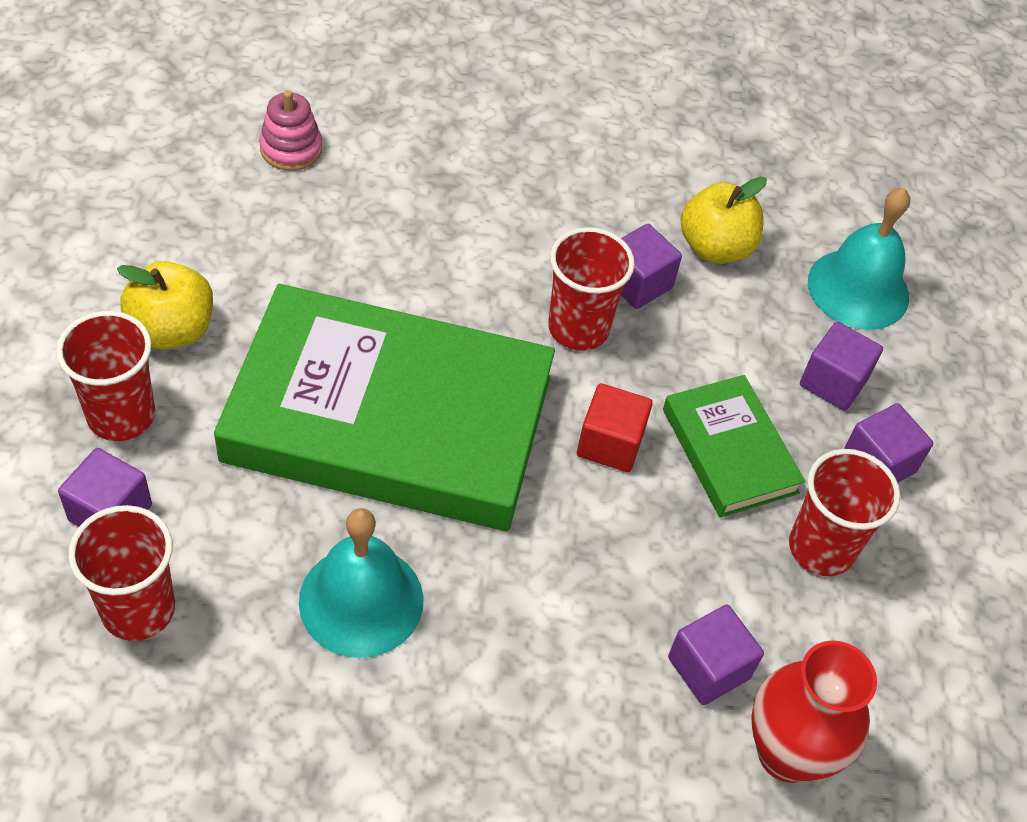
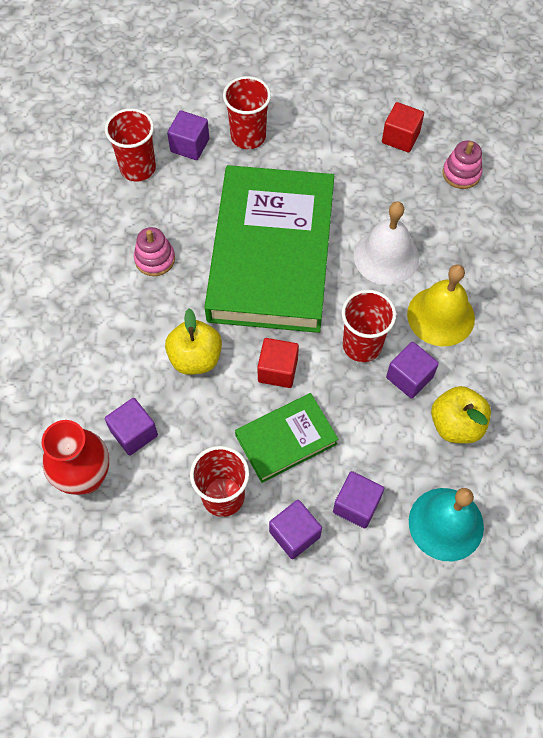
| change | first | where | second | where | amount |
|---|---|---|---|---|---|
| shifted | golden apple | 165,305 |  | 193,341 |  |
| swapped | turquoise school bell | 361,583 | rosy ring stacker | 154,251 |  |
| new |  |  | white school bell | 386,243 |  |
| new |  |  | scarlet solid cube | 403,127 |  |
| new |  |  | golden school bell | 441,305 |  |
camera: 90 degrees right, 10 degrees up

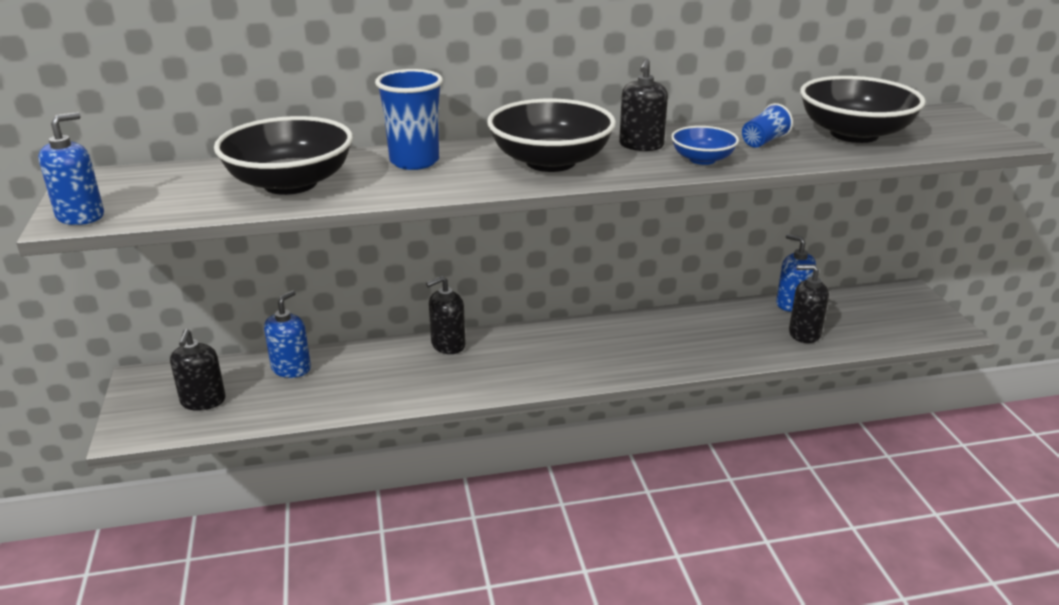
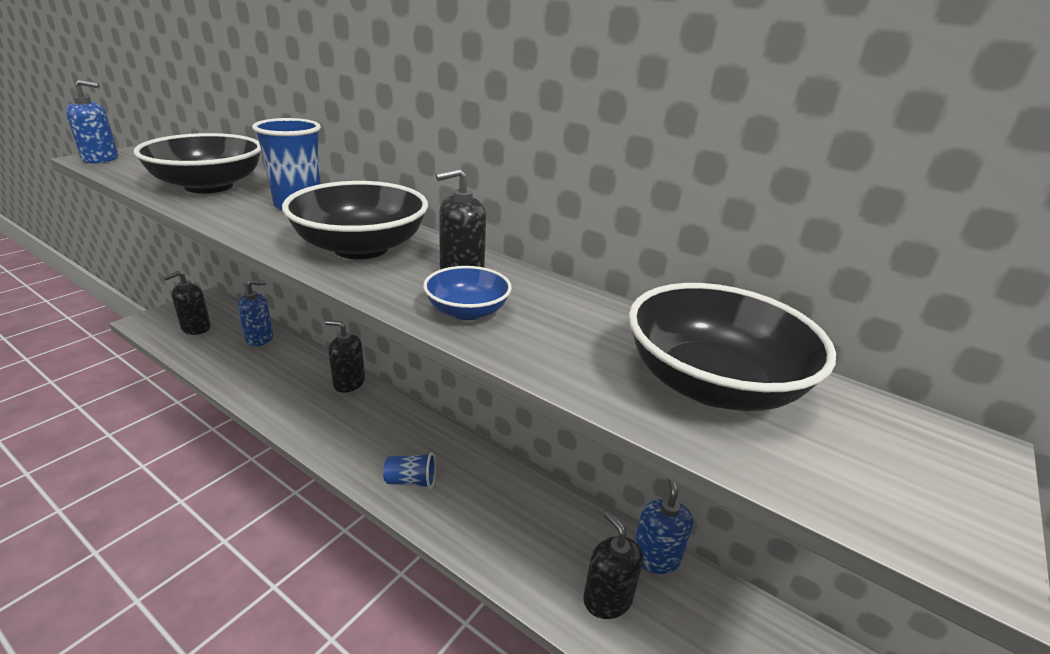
| change | first | where | second | where | amount |
|---|---|---|---|---|---|
| shifted | cobalt beaker | 767,125 |  | 409,470 |  |
camera: 45 degrees right, 0 degrees up

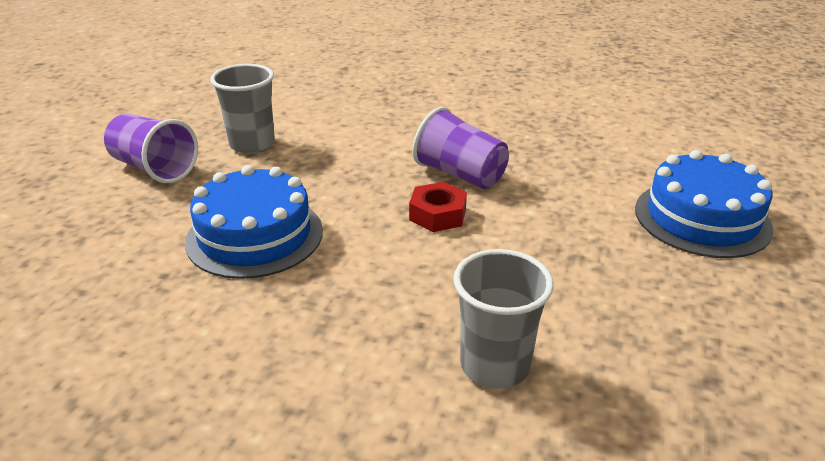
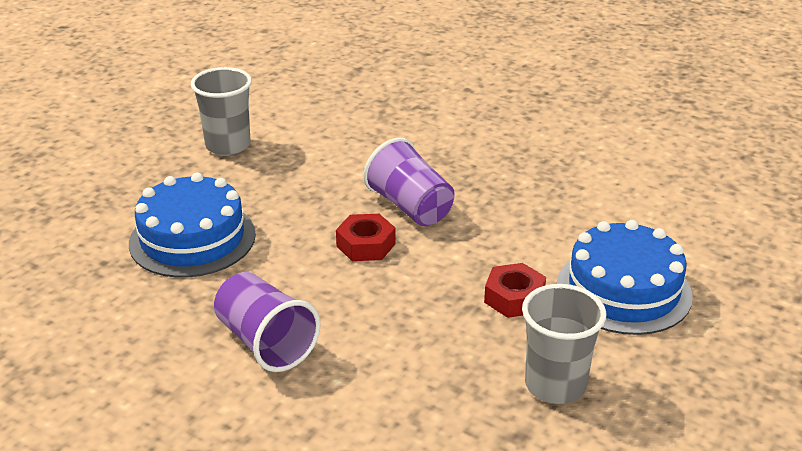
| change | first | where | second | where | amount |
|---|---|---|---|---|---|
| shifted | royal purple beaker | 151,148 |  | 267,322 |  |
| shifted | grey beaker | 503,319 |  | 564,344 |  |
| new |  |  | scarlet nut | 515,290 |  |
camera: 15 degrees right, 0 degrees up

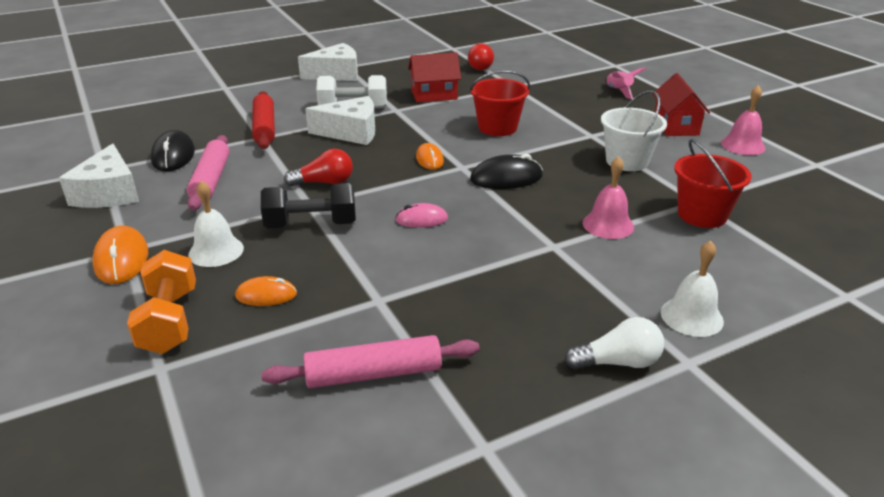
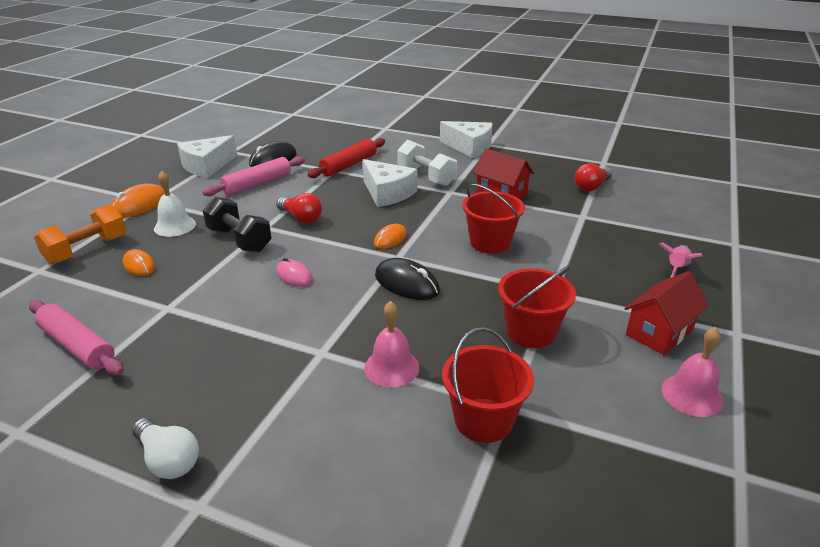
| change | first | where | second | where | amount |
|---|---|---|---|---|---|
| repainted | white bucket | 634,130 | scarlet bucket | 537,307 |  |
| gone | white school bell | 692,289 |  |  |  |
camera: 50 degrees right, 0 degrees up

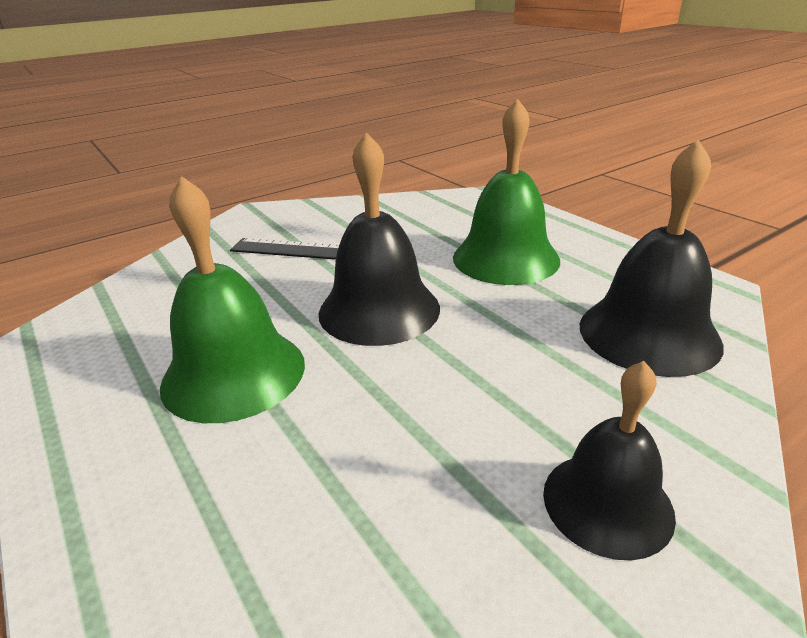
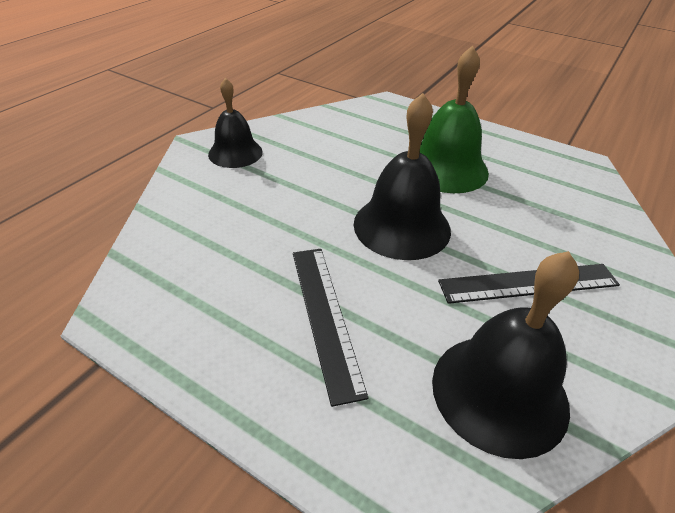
| change | first | where | second | where | amount |
|---|---|---|---|---|---|
| swapped | green school bell | 506,191 | black measuring stick | 331,328 |  |
| shifted | black school bell | 652,258 |  | 505,355 |  |
camera: 155 degrees right, 10 degrees up

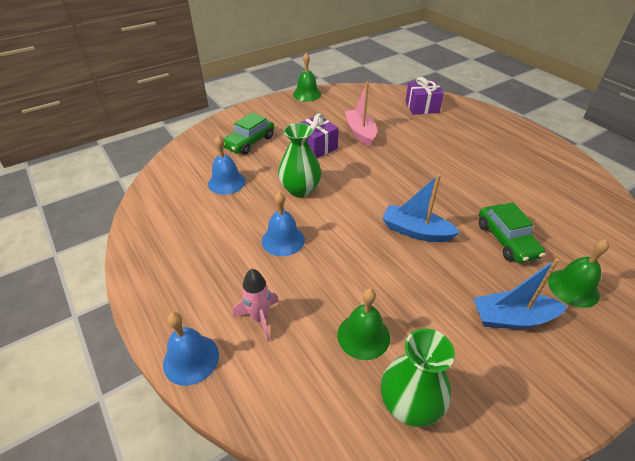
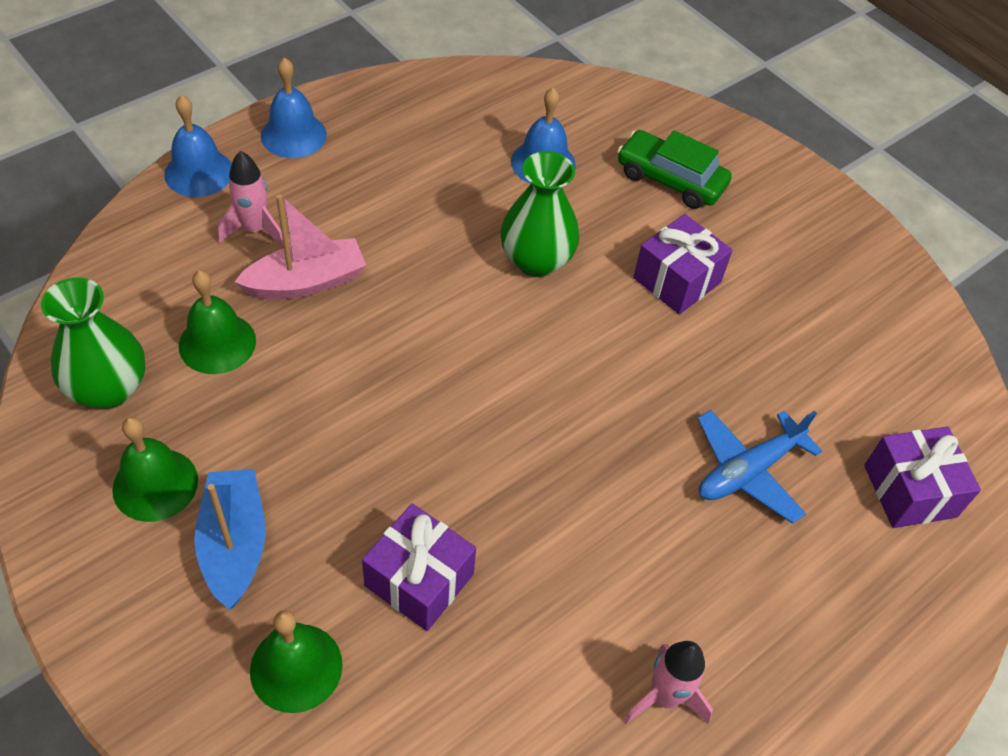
| change | first | where | second | where | amount |
|---|---|---|---|---|---|
| shifted | cobalt school bell | 283,224 |  | 294,108 |  |
| shifted | green school bell | 307,77 |  | 155,469 |  |
| shifted | rosy boat | 361,114 |  | 300,246 |  |
| gone | cobalt boat | 421,208 |  |  |  |
| swapped | green automobile | 512,232 | royal purple present | 419,567 |  |
| new |  |  | rosy spaceship | 668,682 |  |
| new |  |  | cobalt plane | 759,467 |  |
camera: 80 degrees right, 10 degrees up

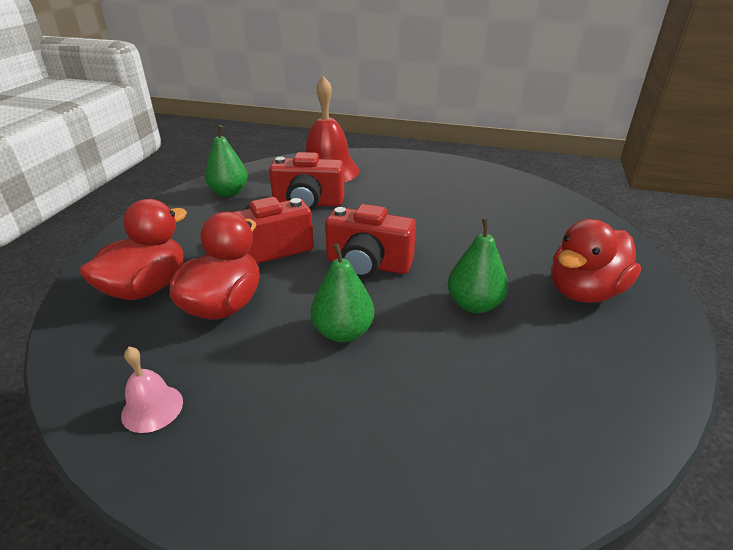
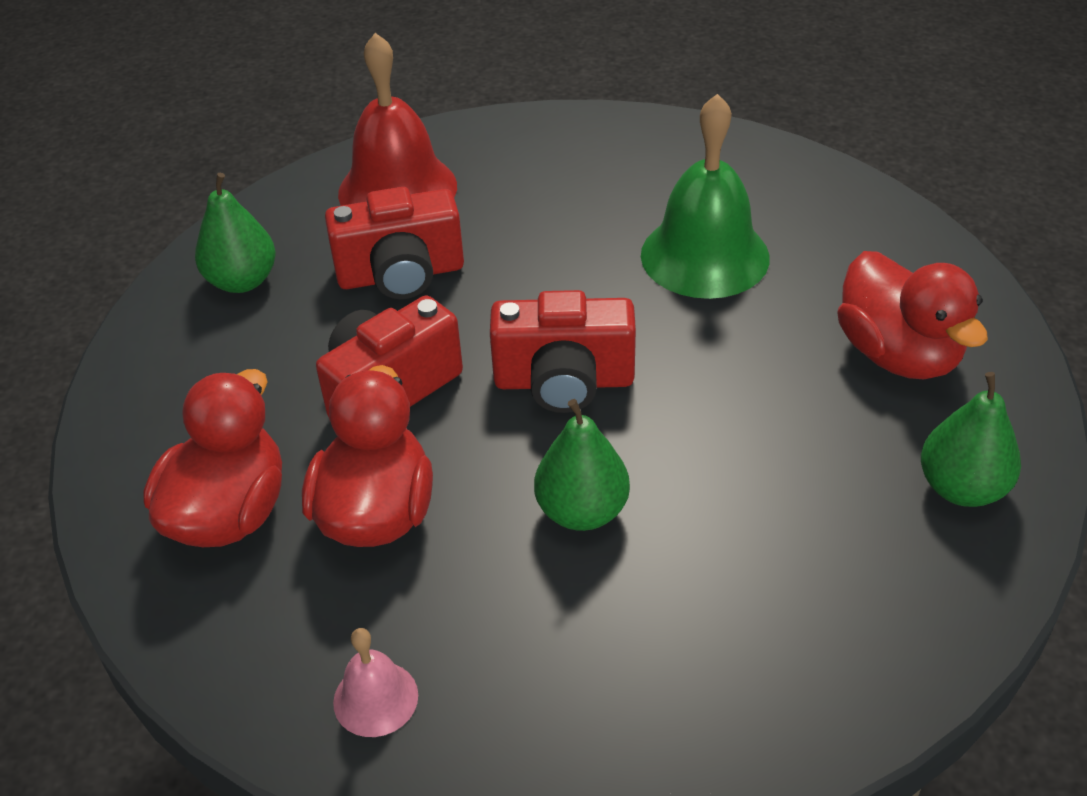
| change | first | where | second | where | amount |
|---|---|---|---|---|---|
| shifted | green pear fruit | 478,265 |  | 971,439 |  |
| rotated | scarlet duck | 596,261 |  | 912,315 | 60 degrees counterclockwise |
| new |  |  | green school bell | 705,196 |  |
camera: 15 degrees left, 10 degrees up

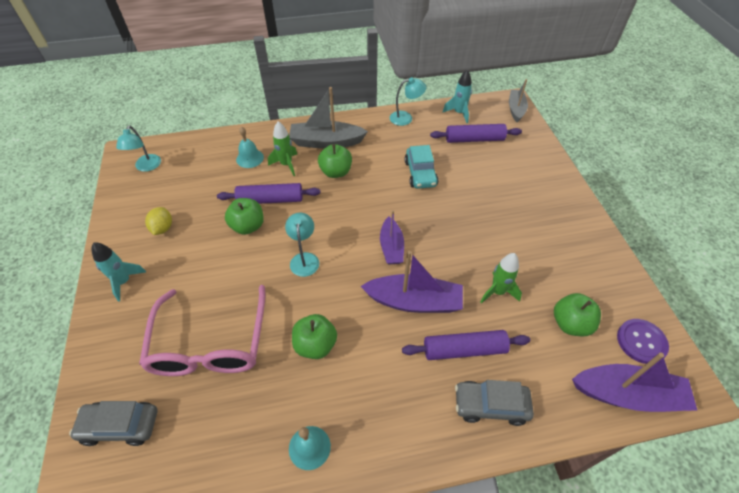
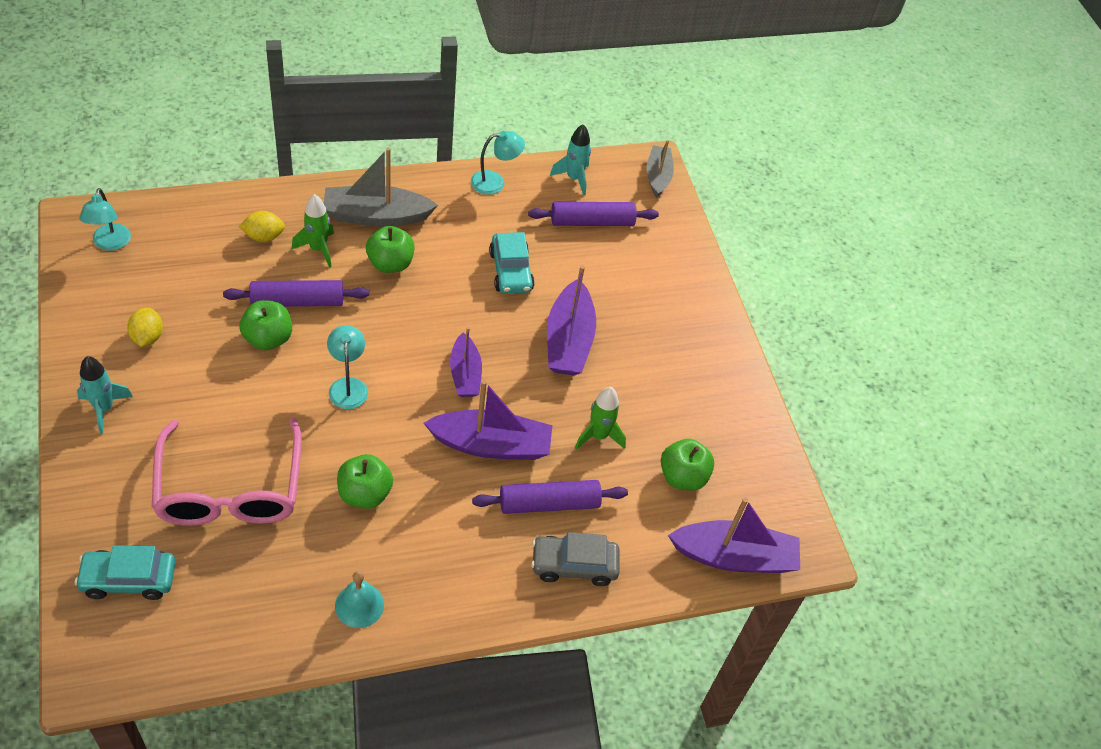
| change | first | where | second | where | amount |
|---|---|---|---|---|---|
| repainted | grey automobile | 113,423 | turquoise automobile | 125,572 |  |
| swapped | turquoise school bell | 250,147 | golden citrus fruit | 262,226 |  |
| gone | royal purple sewing button | 643,341 |  |  |  |
| new |  |  | royal purple boat | 571,320 |  |
camera: 10 degrees left, 0 degrees up

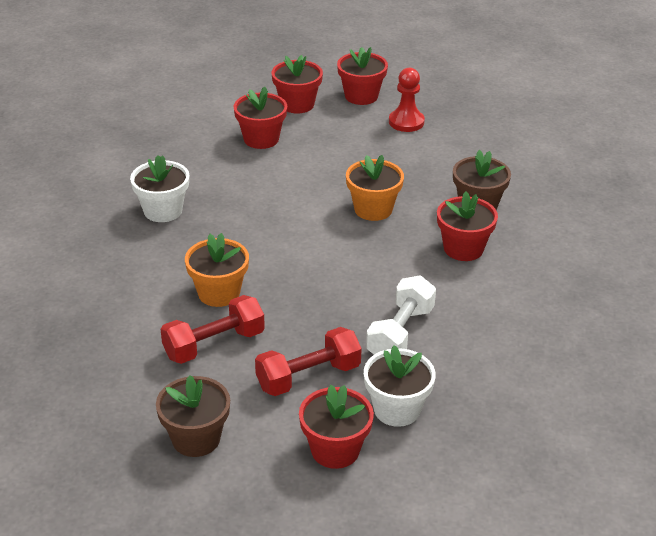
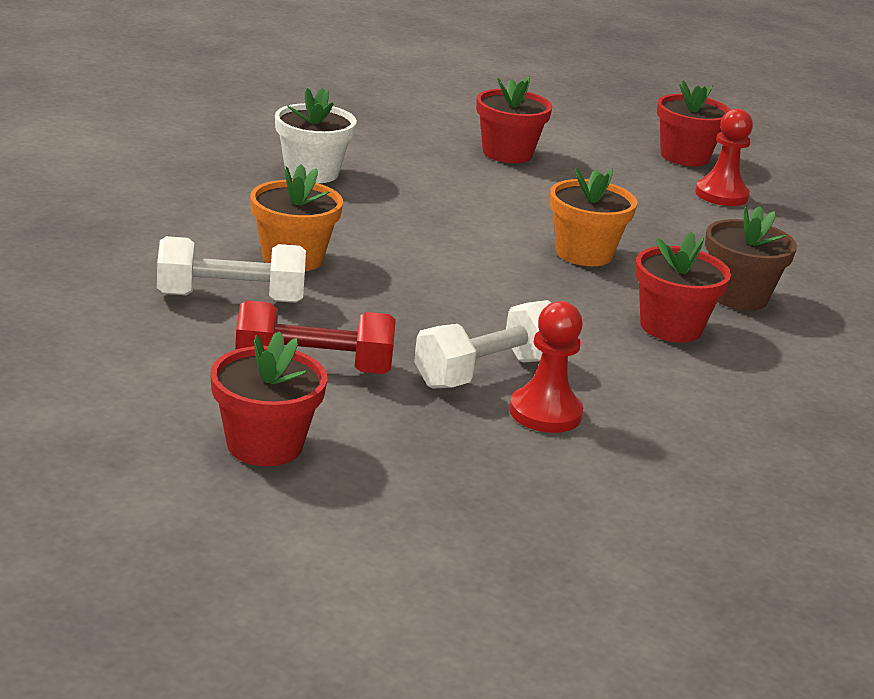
| change | first | where | second | where | amount |
|---|---|---|---|---|---|
| gone | dark brown plant pot | 193,416 |  |  |  |
| repainted | scarlet dumbbell | 213,329 | white dumbbell | 231,269 |  |
| gone | scarlet plant pot | 297,84 |  |  |  |
| gone | white plant pot | 400,386 |  |  |  |
| new |  |  | scarlet game pawn | 546,367 |  |
camera: 25 degrees right, 10 degrees down

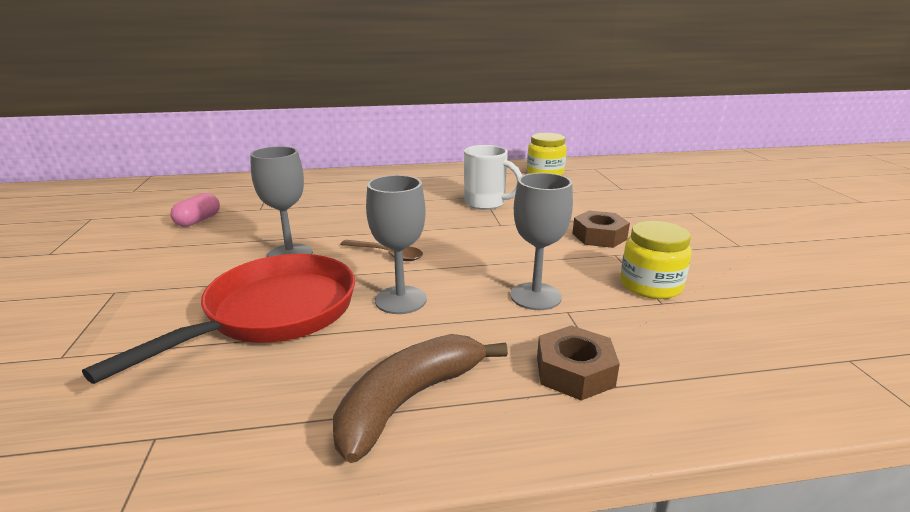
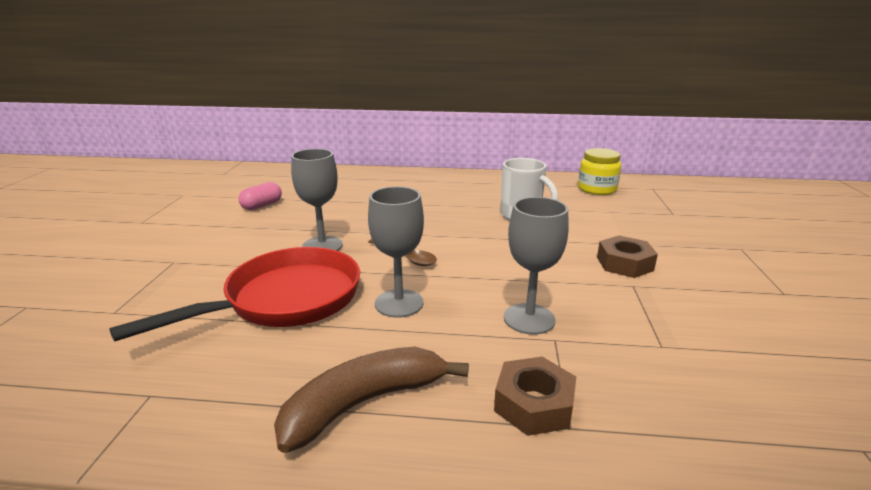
| change | first | where | second | where | amount |
|---|---|---|---|---|---|
| gone | golden jam jar | 656,260 |  |  |  |
camera: 15 degrees right, 0 degrees up

